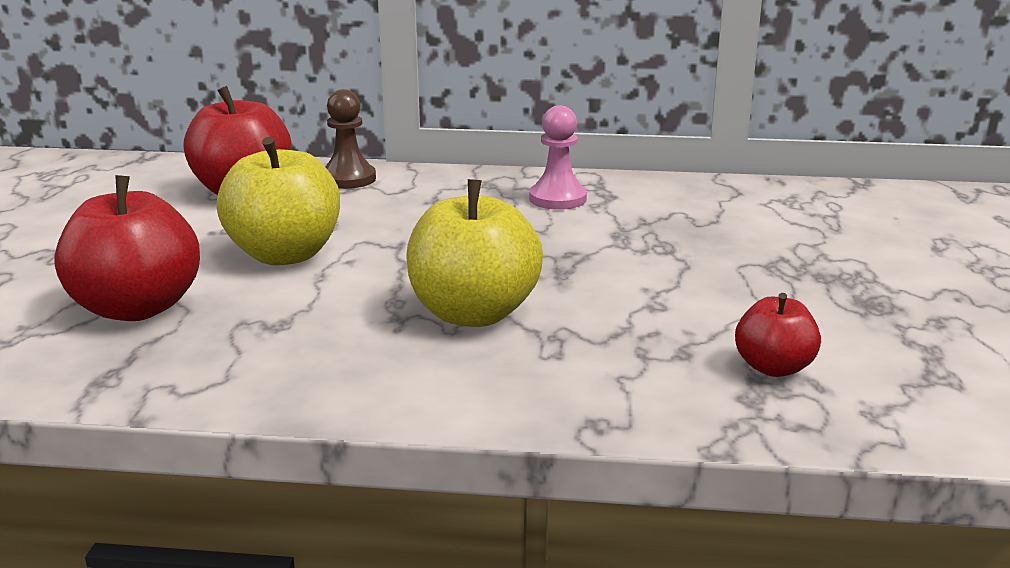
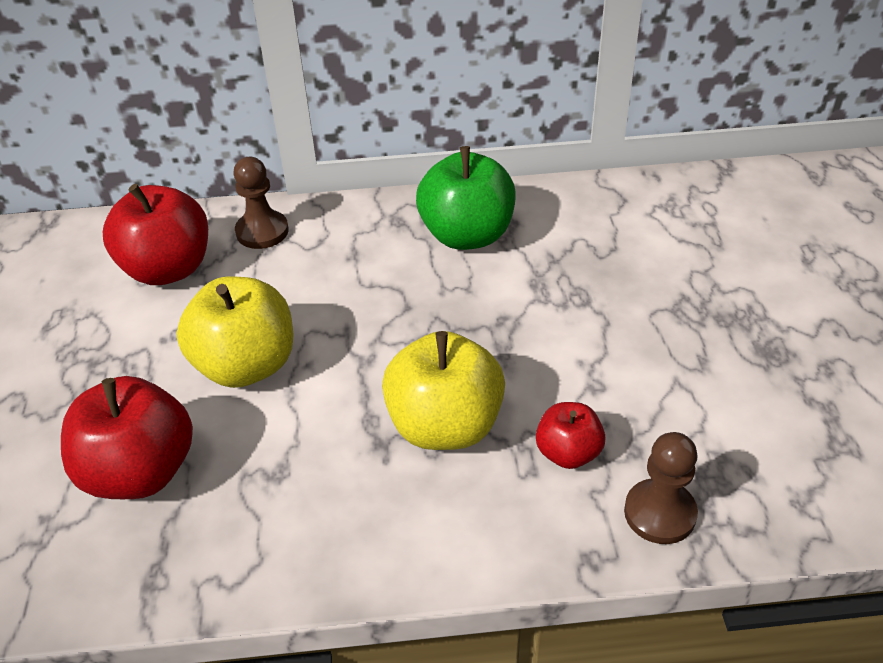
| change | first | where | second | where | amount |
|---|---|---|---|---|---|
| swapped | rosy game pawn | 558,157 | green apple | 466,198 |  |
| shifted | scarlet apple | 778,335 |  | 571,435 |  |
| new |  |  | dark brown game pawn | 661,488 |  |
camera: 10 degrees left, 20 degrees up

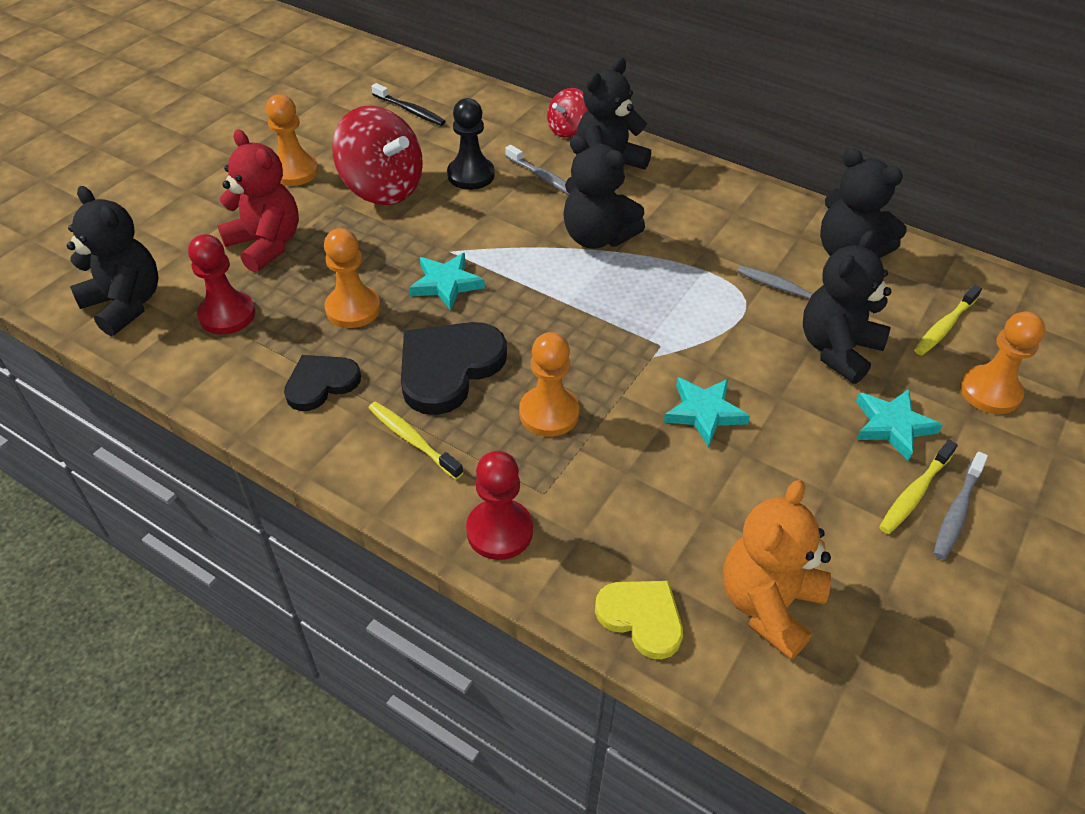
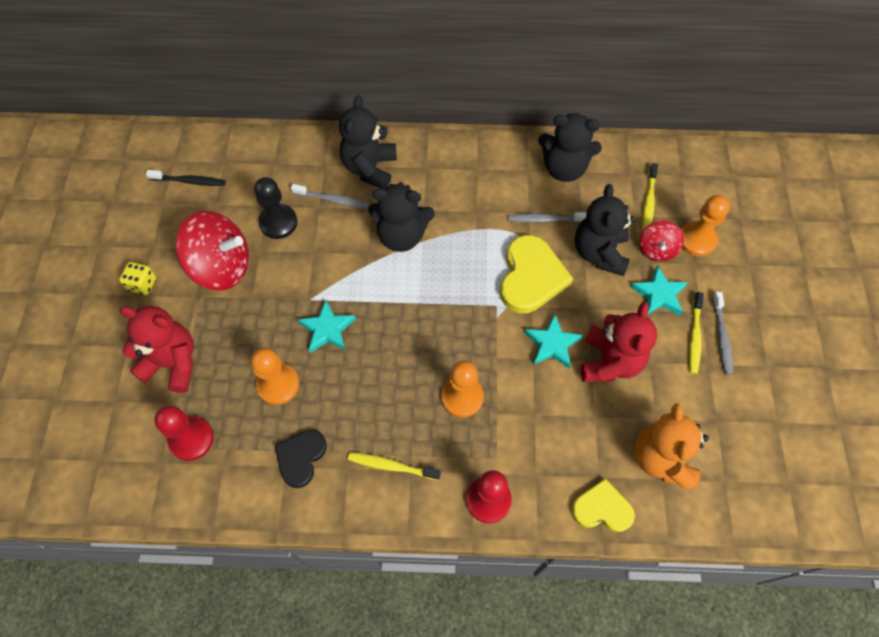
| change | first | where | second | where | amount |
|---|---|---|---|---|---|
| gone | black teddy | 113,261 |  |  |  |
| swapped | orange-coloured game pawn | 292,140 | golden die | 137,278 |  |
| gone | black love heart | 454,368 |  |  |  |
| shifted | scarlet whirligig | 567,113 |  | 661,241 |  |
| new |  |  | golden love heart | 536,274 |  |
| new |  |  | scarlet teddy | 619,342 |  |
camera: 30 degrees left, 15 degrees up

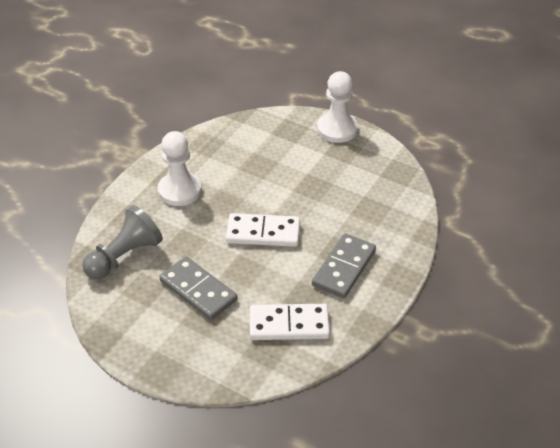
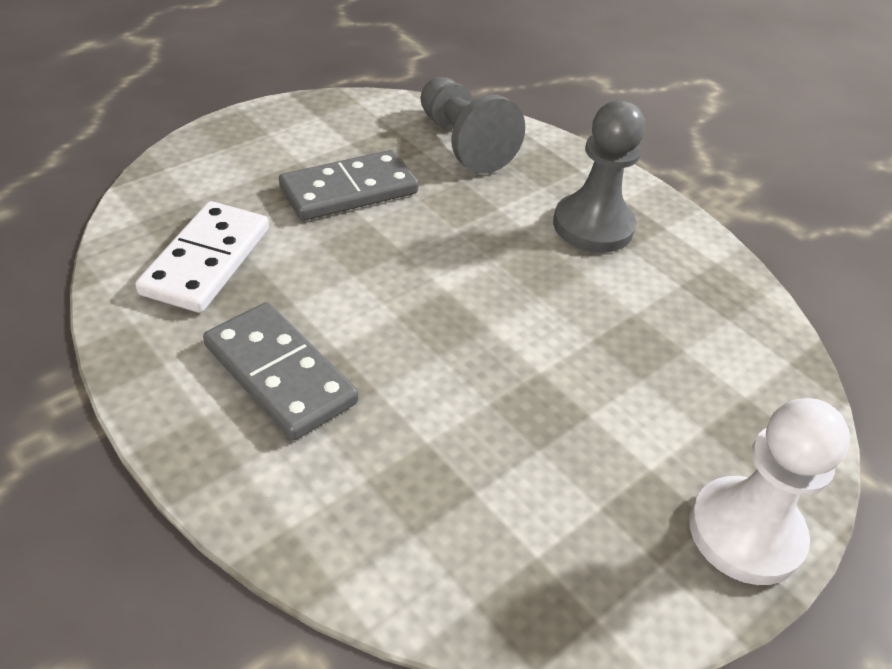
| change | first | where | second | where | amount |
|---|---|---|---|---|---|
| repainted | white game pawn | 180,168 | grey game pawn | 599,176 |  |
| gone | white domino piece | 263,230 |  |  |  |
camera: 105 degrees right, 0 degrees up

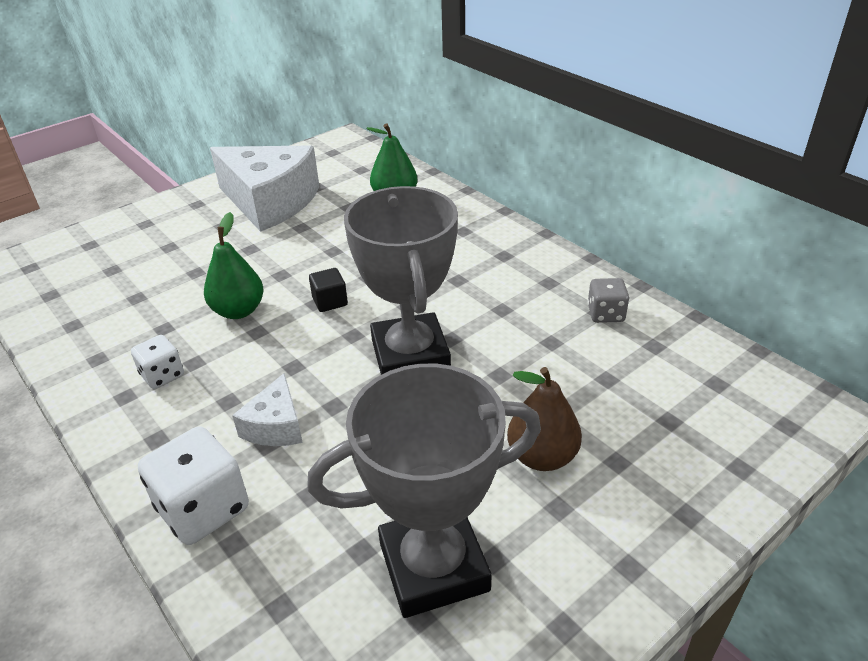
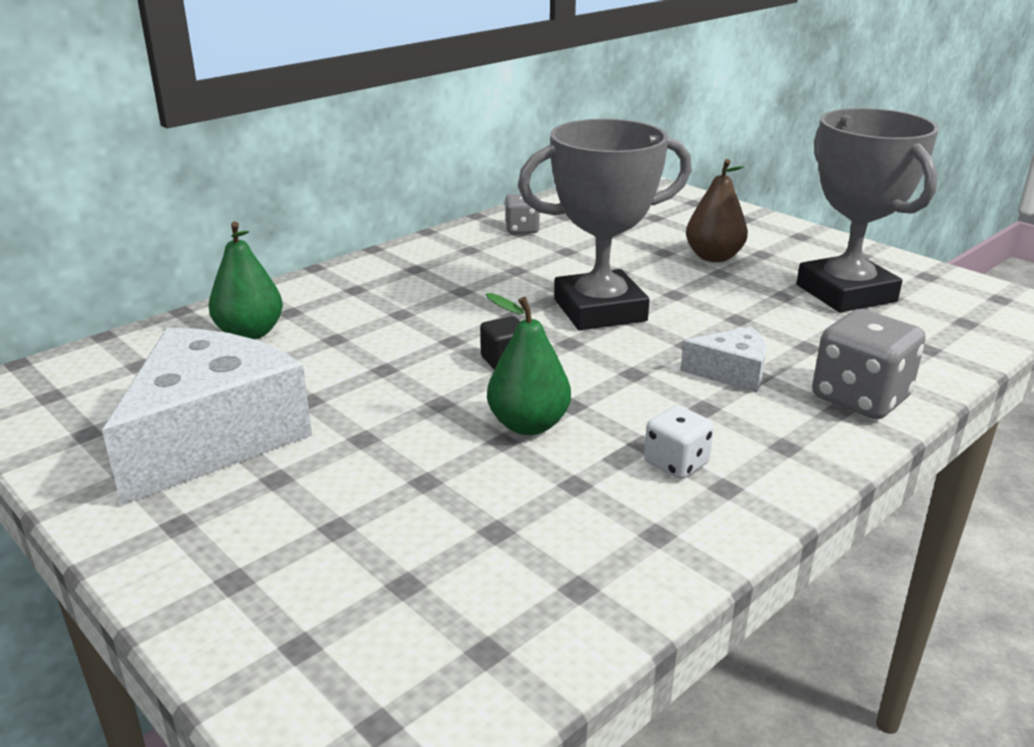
| change | first | where | second | where | amount |
|---|---|---|---|---|---|
| repainted | white die | 193,485 | grey die | 869,364 |  |
camera: 95 degrees left, 10 degrees down

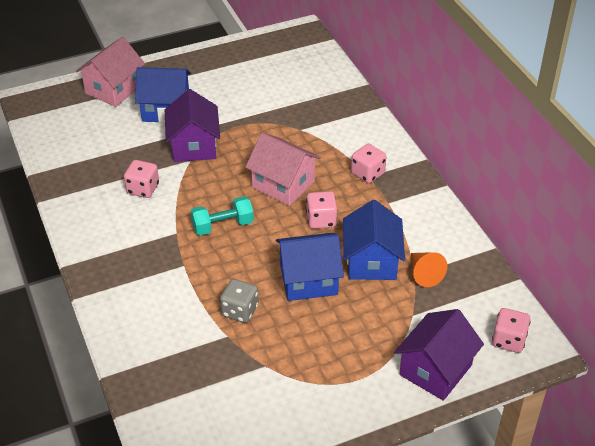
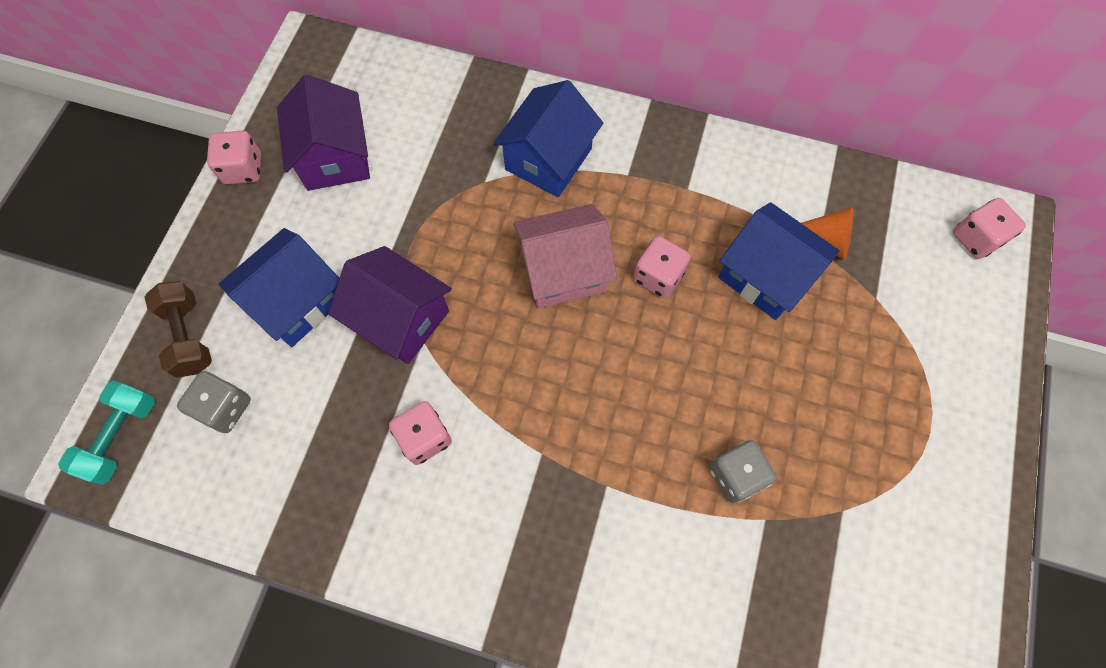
| change | first | where | second | where | amount |
|---|---|---|---|---|---|
| swapped | rosy toy house | 110,72 | dark brown dumbbell | 178,329 |  |
| shifted | turquoise dumbbell | 222,216 |  | 106,433 |  |
| shifted | cobalt toy house | 310,267 |  | 548,138 |  |
| shifted | rosy die | 369,163 |  | 234,157 |  |
| shifted | royal purple toy house | 439,355 |  | 323,132 |  |
| new |  |  | grey die | 214,402 |  |
camera: 50 degrees left, 25 degrees up

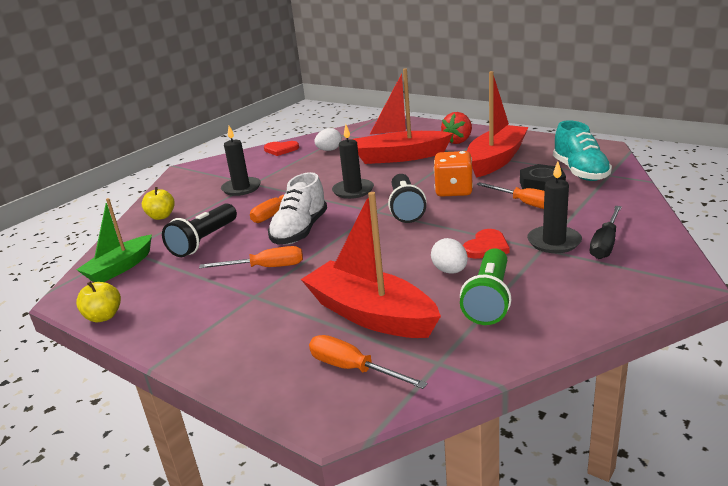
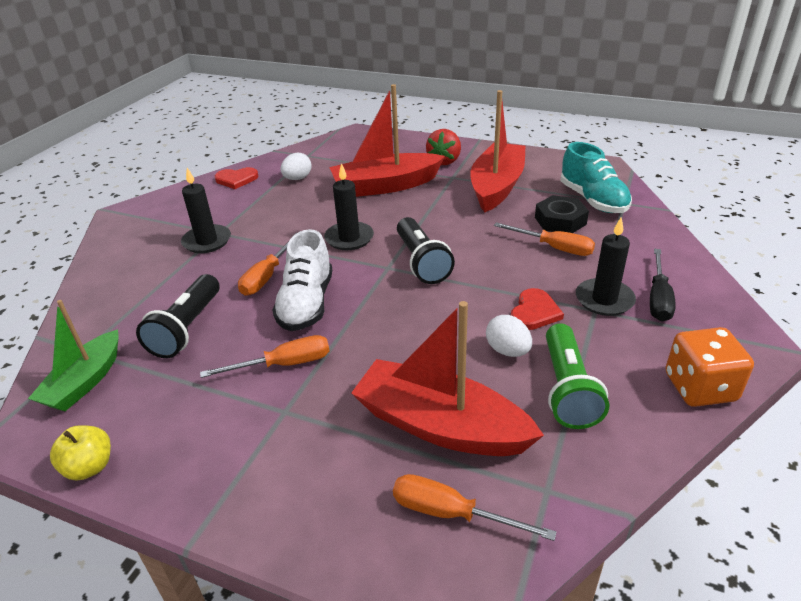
| change | first | where | second | where | amount |
|---|---|---|---|---|---|
| gone | golden apple | 158,203 |  |  |  |
| shifted | orange-coloured die | 453,174 |  | 709,367 |  |
camera: 15 degrees left, 10 degrees up

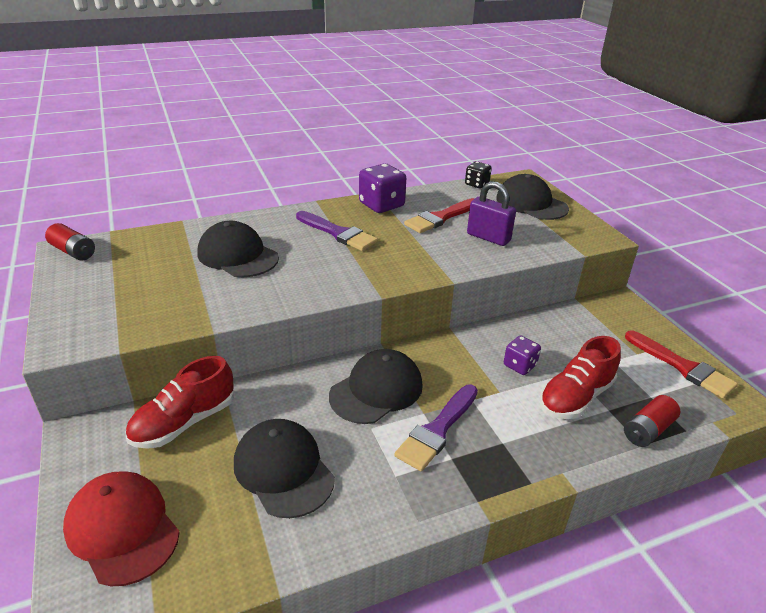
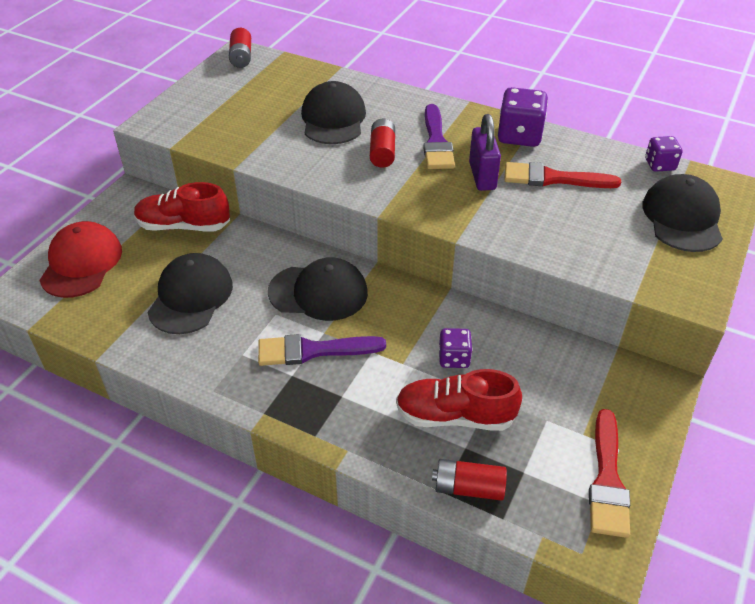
| change | first | where | second | where | amount |
|---|---|---|---|---|---|
| repainted | black die | 478,174 | royal purple die | 664,154 |  |
| shifted | royal purple lock | 491,213 |  | 485,152 |  |
| new |  |  | scarlet AA battery | 382,143 |  |
camera: 50 degrees right, 10 degrees up

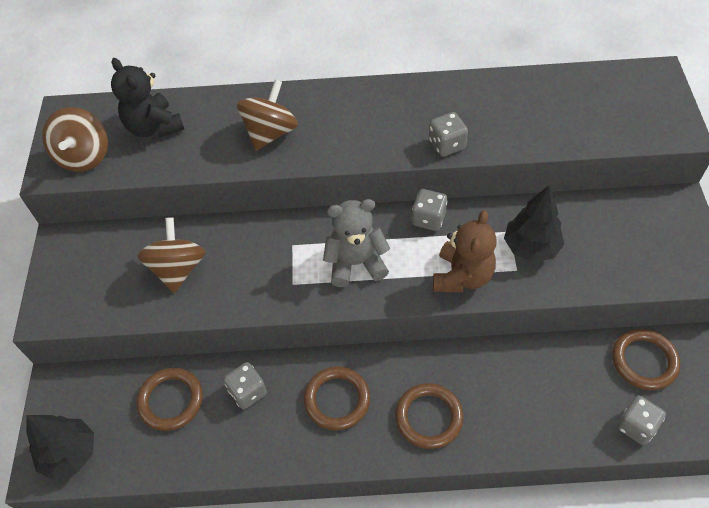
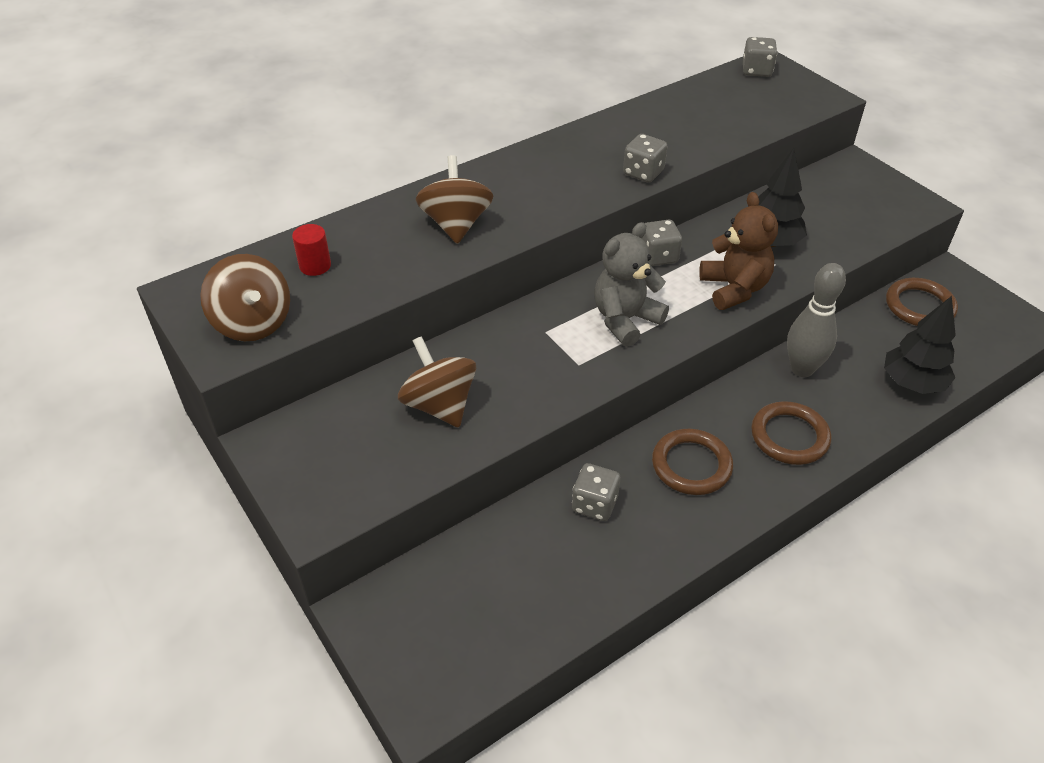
| change | first | where | second | where | amount |
|---|---|---|---|---|---|
| shifted | black fir tree | 60,447 |  | 920,345 |  |
| swapped | black teddy | 147,98 | scarlet cylinder shape | 311,250 |  |
| gone | dark brown torus | 170,399 |  |  |  |
| shifted | grey die | 641,420 |  | 760,57 |  |
| new |  |  | grey bowling pin | 816,320 |  |
camera: 35 degrees left, 10 degrees down

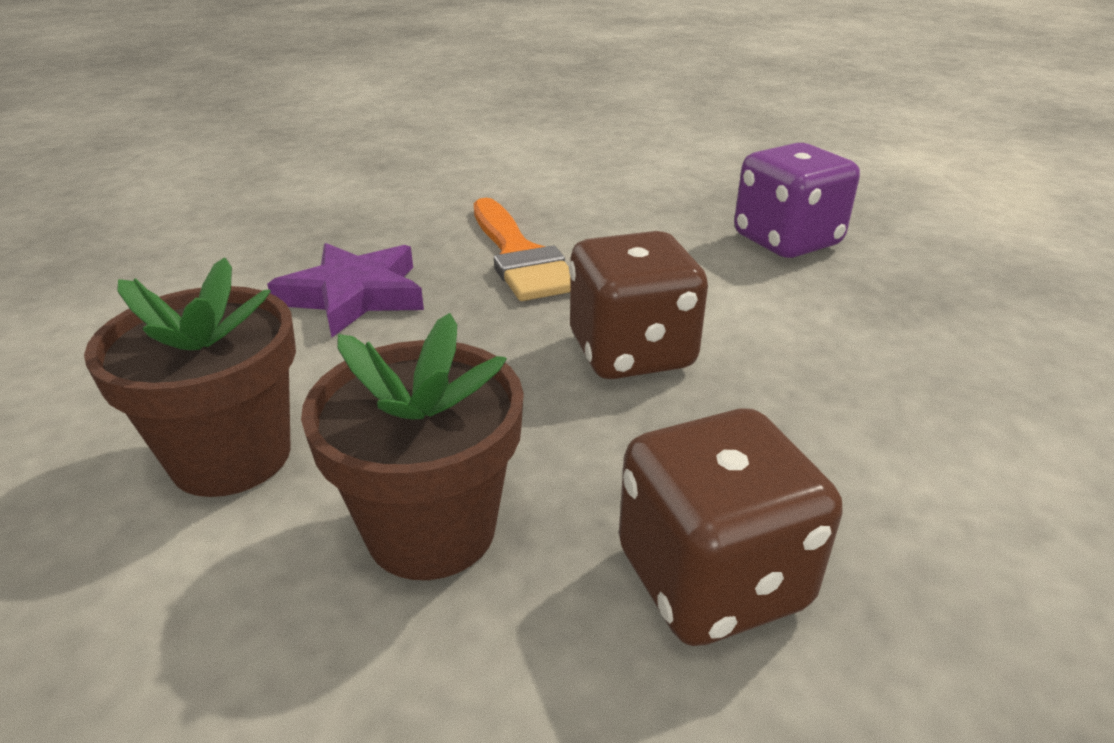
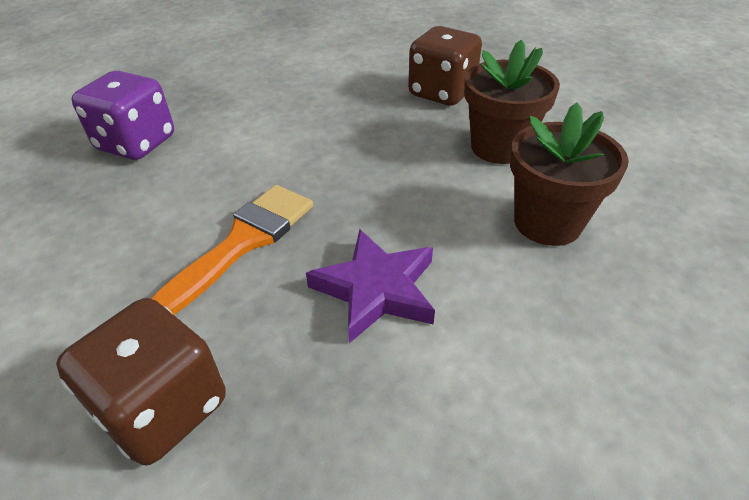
| change | first | where | second | where | amount |
|---|---|---|---|---|---|
| shifted | dark brown die | 638,305 |  | 141,381 |  |
camera: 125 degrees left, 10 degrees up

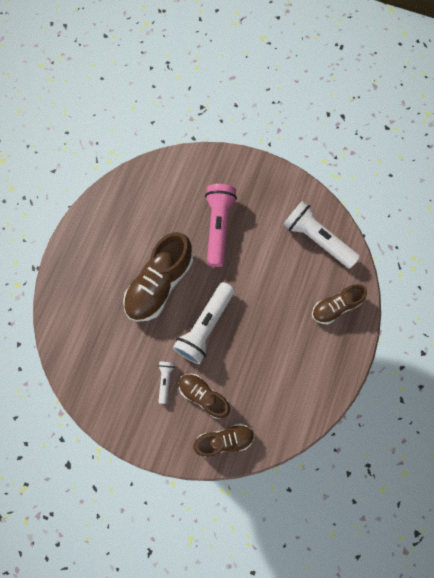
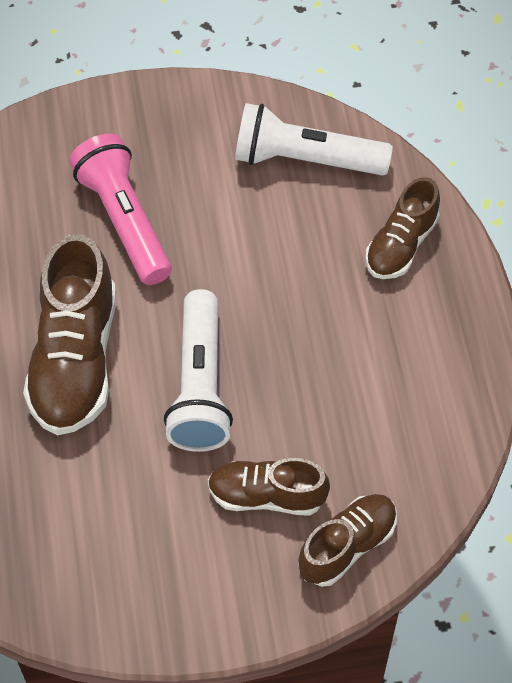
| change | first | where | second | where | amount |
|---|---|---|---|---|---|
| gone | white pocket torch | 166,382 |  |  |  |
camera: 30 degrees left, 15 degrees down

